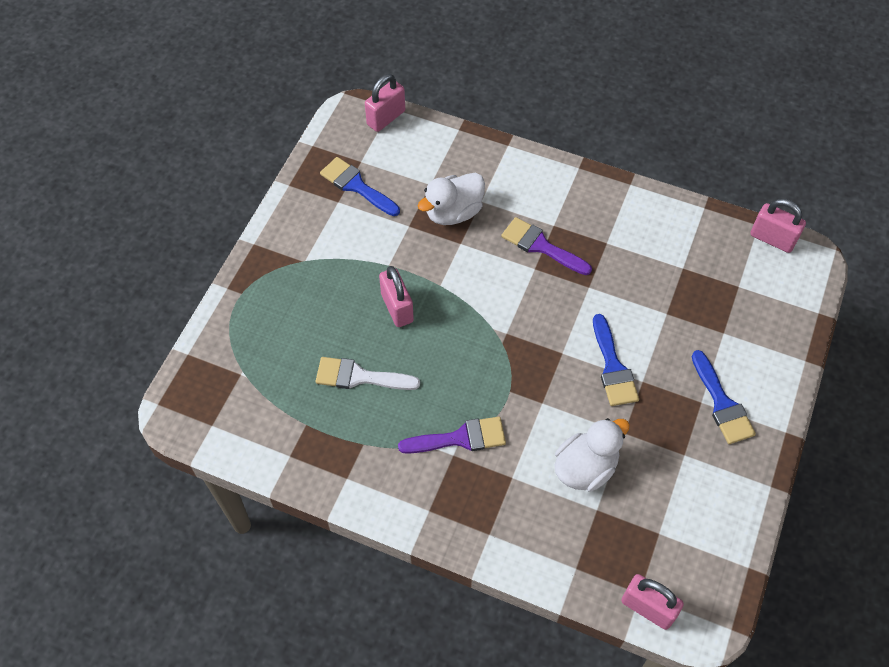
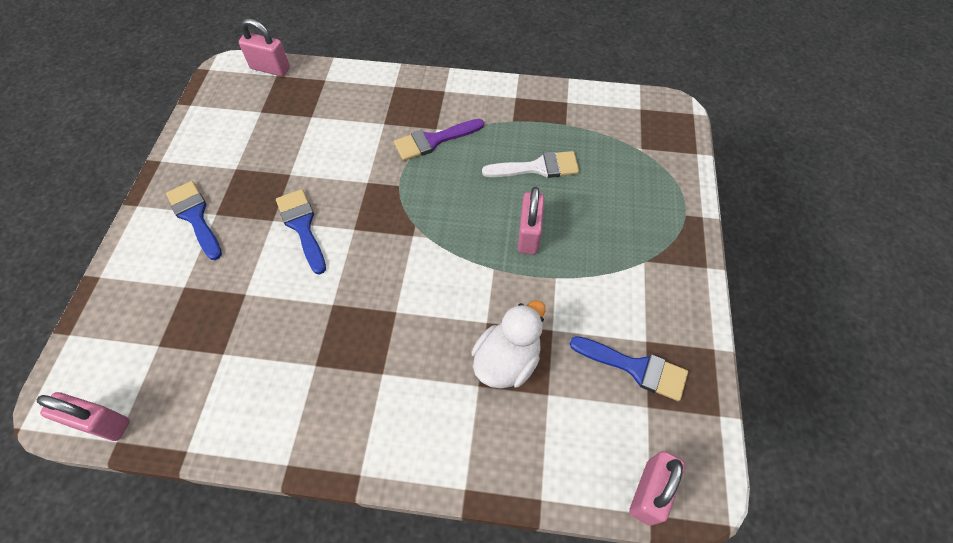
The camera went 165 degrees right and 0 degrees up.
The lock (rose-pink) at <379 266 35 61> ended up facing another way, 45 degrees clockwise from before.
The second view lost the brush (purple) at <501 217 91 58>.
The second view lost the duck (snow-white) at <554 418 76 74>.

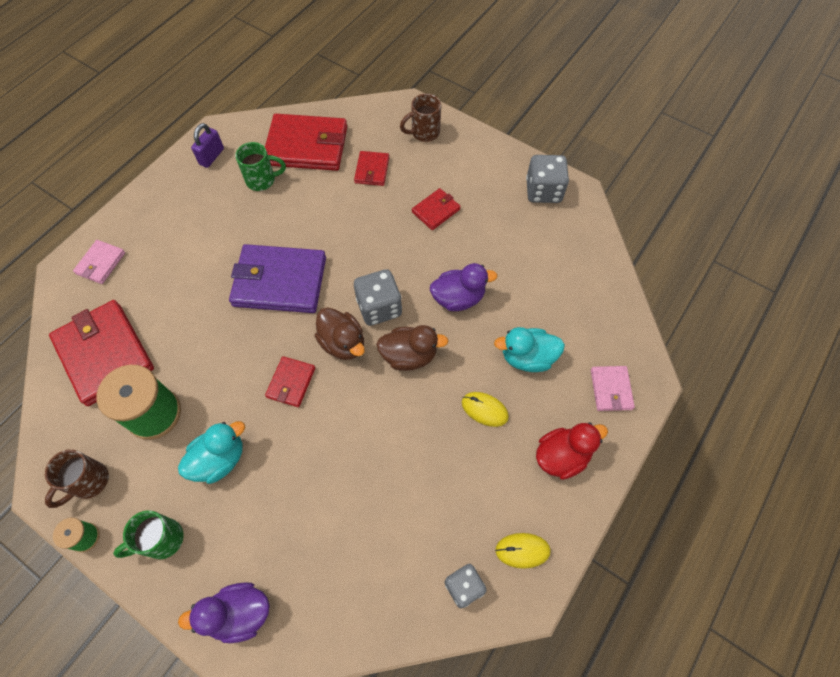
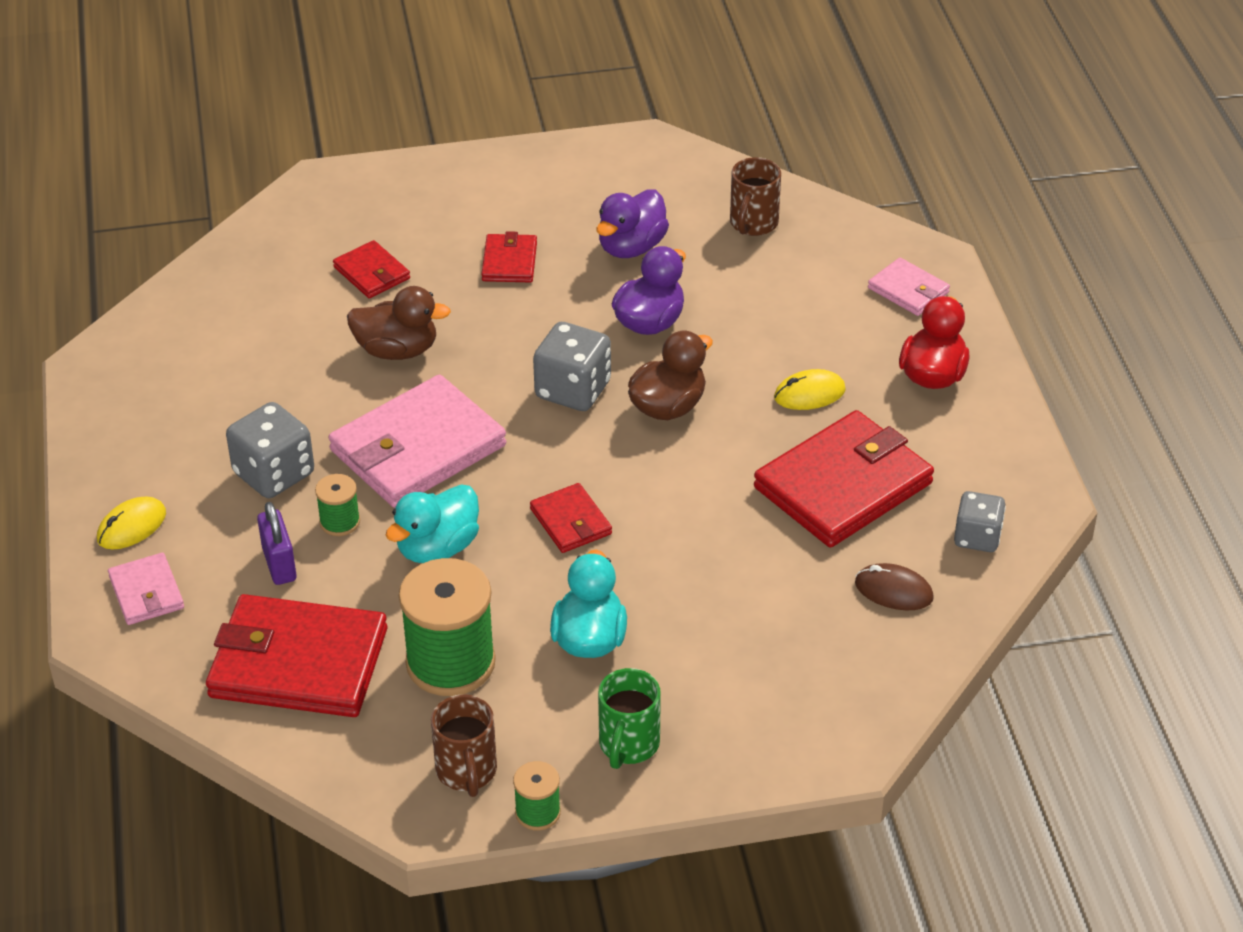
The camera went 45 degrees left and 20 degrees down.
The duck (purple) ended up elsewhere, having gone from <178 582 92 61> to <596 189 73 69>.
The lock (purple) ended up elsewhere, having gone from <191 123 33 45> to <257 502 40 83>.
What was the wallet (purple) at <229 244 97 69> turned into the wallet (rose-pink) at <328 375 178 133>.
The second view lost the tea mug (emerald) at <235 142 51 49>.
The wallet (scarlet) ended up elsewhere, having gone from <265 114 82 57> to <754 410 180 137>.
The duck (dark brown) ended up elsewhere, having gone from <315 307 50 53> to <347 286 104 74>.
The tea mug (dark brown) ended up elsewhere, having gone from <400 93 41 49> to <730 157 51 79>.
The duck (turquoise) ended up elsewhere, having gone from <494 327 71 45> to <385 484 94 79>.
The mouse (bright yellow) ended up elsewhere, having gone from <495 533 56 36> to <97 497 69 53>.
The die (gray) ended up elsewhere, having gone from <526 155 43 48> to <226 402 88 96>.
The second view gained the spool (emerald) at <315 474 45 62>.
The second view gained the mouse (dark brown) at <855 563 79 47>.

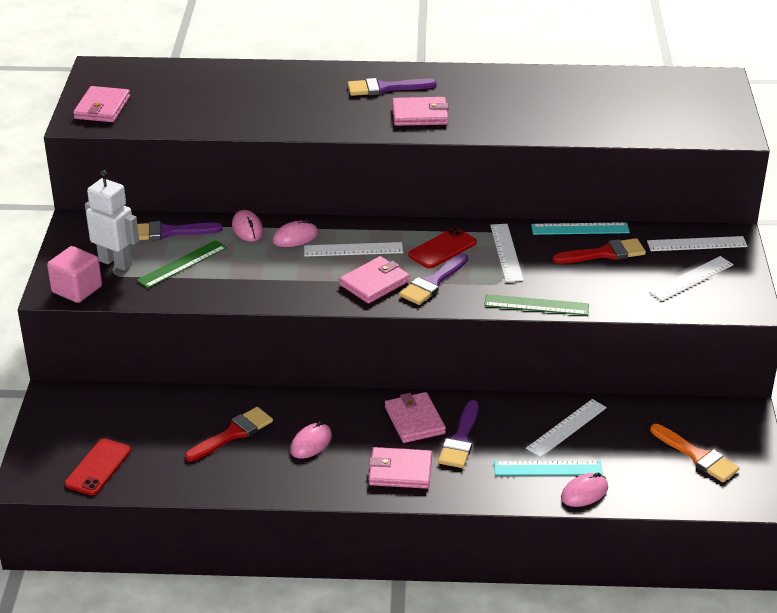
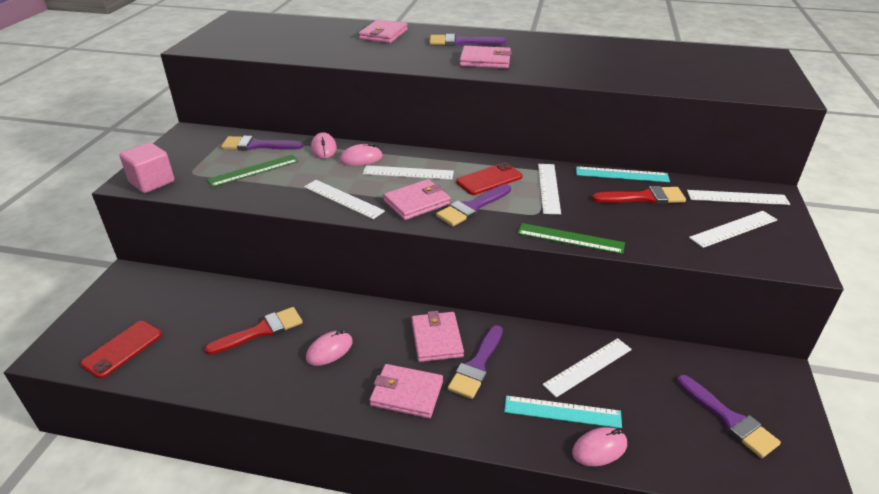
The camera went 10 degrees right and 0 degrees up.
The wallet (rose-pink) ended up elsewhere, having gone from <73 86 57 36> to <359 19 49 24>.
The second view lost the robot figure (snow-white) at <85 170 54 101>.
What was the brush (bright orange) at <650 424 89 58> turned into the brush (purple) at <677 375 104 83>.
The second view gained the ruler (snow-white) at <304 180 81 39>.

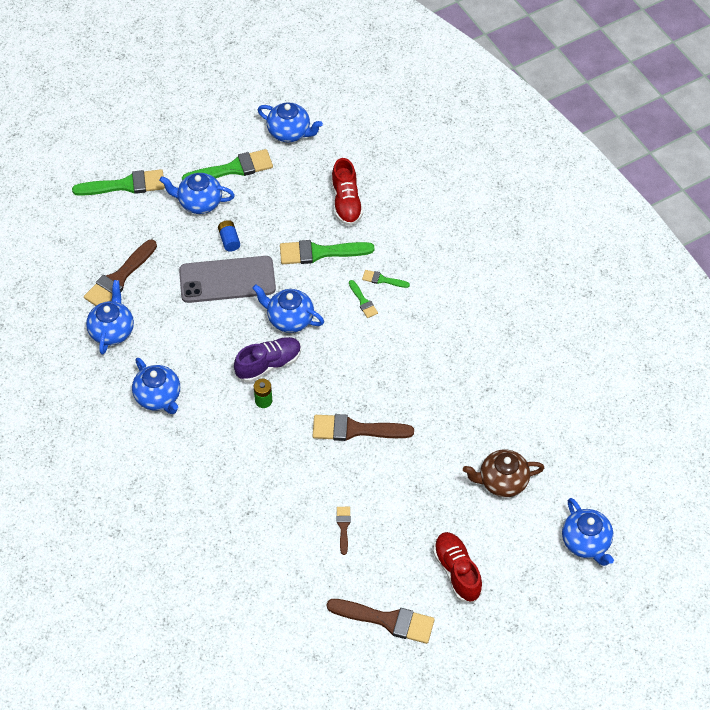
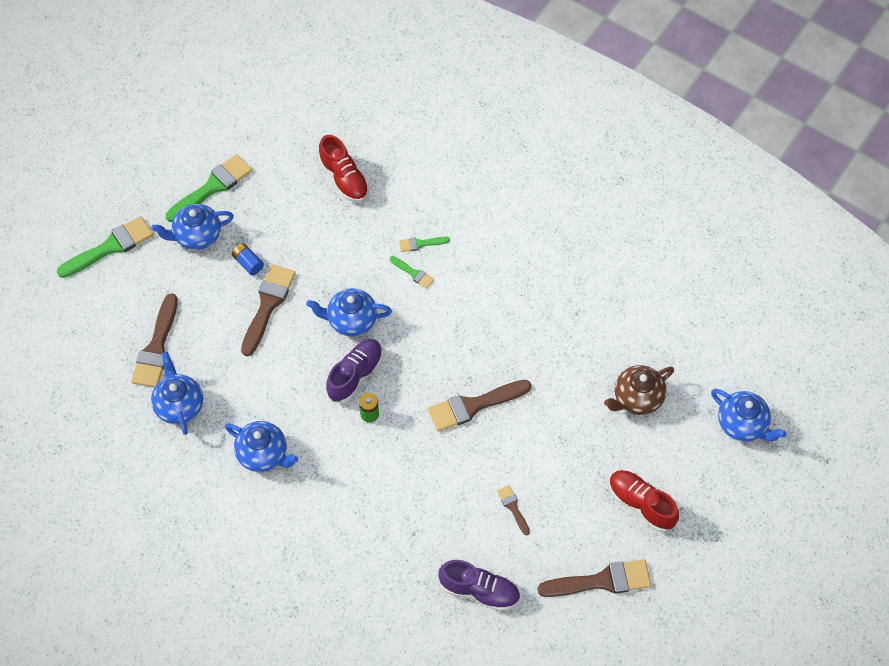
The camera went 25 degrees left and 5 degrees up.
Where the mobile phone (gray) stood at <179 256 97 47>, the brush (dark brown) came to stand at <241 264 55 92>.
The second view lost the teapot (royal blue) at <258 102 65 40>.
The second view lost the brush (emerald) at <280 240 94 24>.
The second view gained the shoe (purple) at <438 560 82 51>.

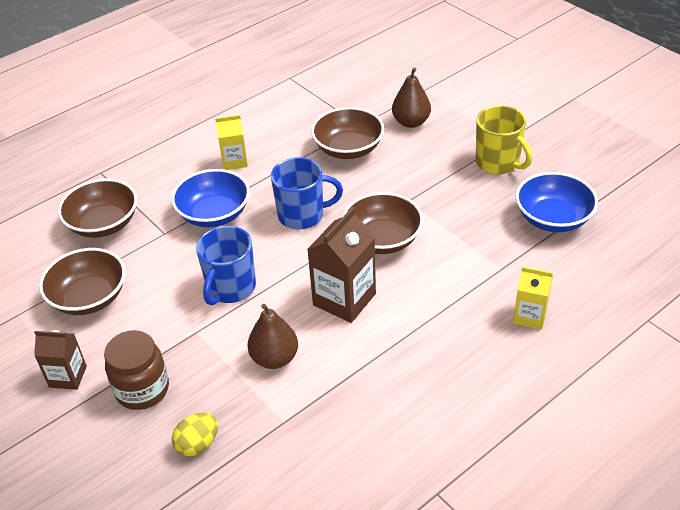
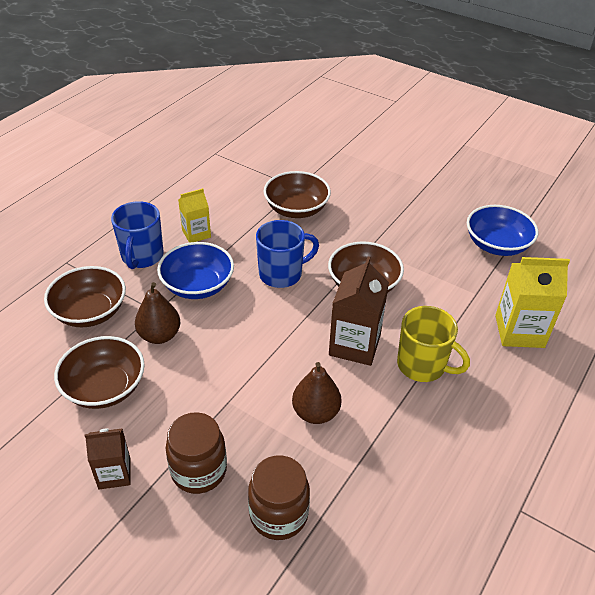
The camera went 20 degrees left and 0 degrees up.
Where the egg shape (bright yellow) stood at <172 413 46 44>, the preserve jar (dark brown) came to stand at <248 455 62 85>.
The tea mug (royal blue) ended up elsewhere, having gone from <196 226 60 79> to <111 201 53 68>.
The toy pear (dark brown) ended up elsewhere, having gone from <392 67 39 61> to <135 282 46 62>.
The tea mug (bright yellow) ended up elsewhere, having gone from <476 105 56 69> to <397 306 73 76>.
The size of the milk carton (bright yellow) at <513 266 40 64> changed by a factor of 1.64.

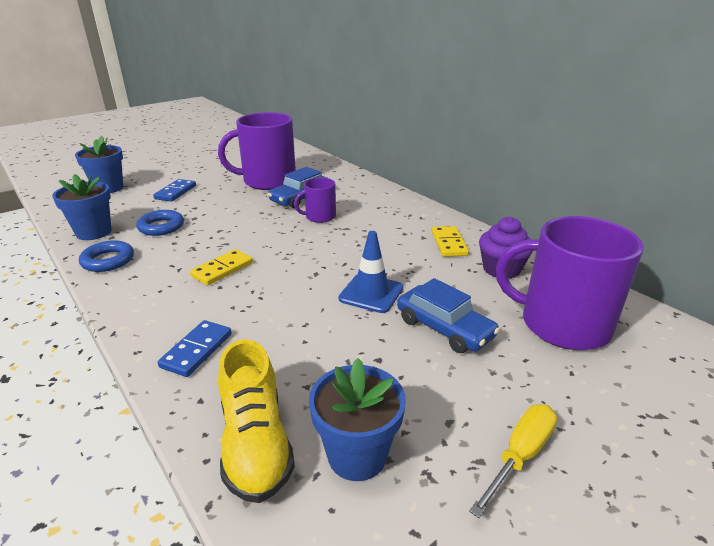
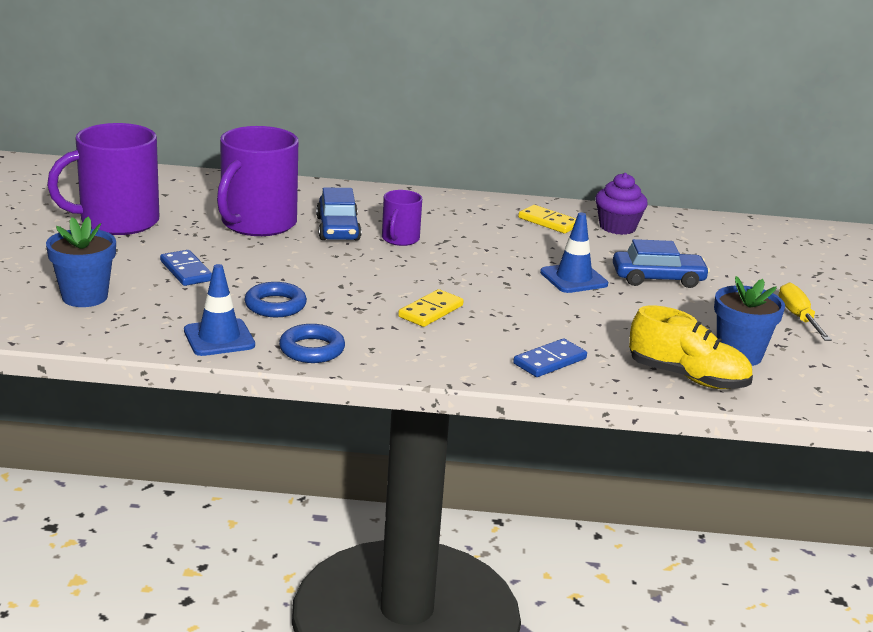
The camera went 50 degrees left and 5 degrees down.
Where the flower pot (royal blue) stood at <52 174 60 66>, the road cone (royal blue) came to stand at <184 264 71 92>.
The domino (royal blue) at <158 320 74 57> ended up facing another way, 75 degrees clockwise from before.
The domino (bright yellow) at <190 249 63 37> ended up facing another way, 45 degrees clockwise from before.
The tea mug (purple) ended up elsewhere, having gone from <496 216 148 134> to <47 123 112 112>.

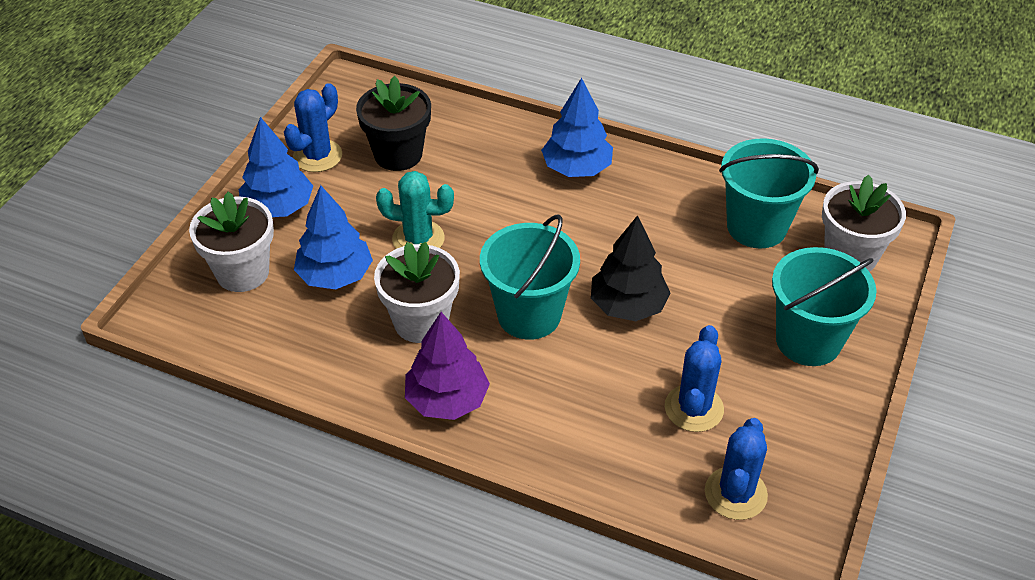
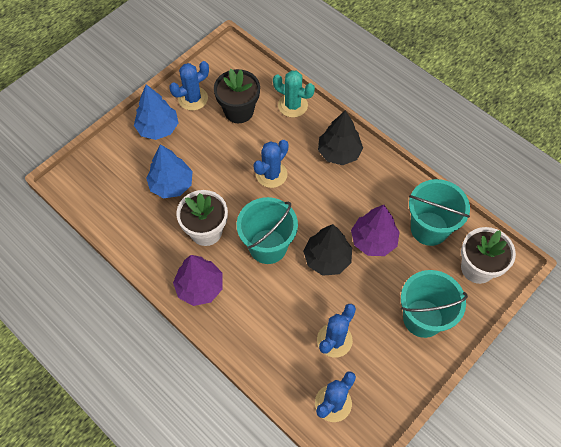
The camera went 20 degrees right and 15 degrees up.
The second view lost the flower pot (snow-white) at <189 191 85 101>.
The saguaro cactus (turquoise) ended up elsewhere, having gone from <376 171 78 78> to <273 70 42 48>.
What was the fir tree (royal blue) at <541 78 72 99> turned into the fir tree (black) at <318 110 45 55>.
The second view gained the saguaro cactus (royal blue) at <253 140 36 48>.
The second view gained the fir tree (purple) at <351 205 49 51>.

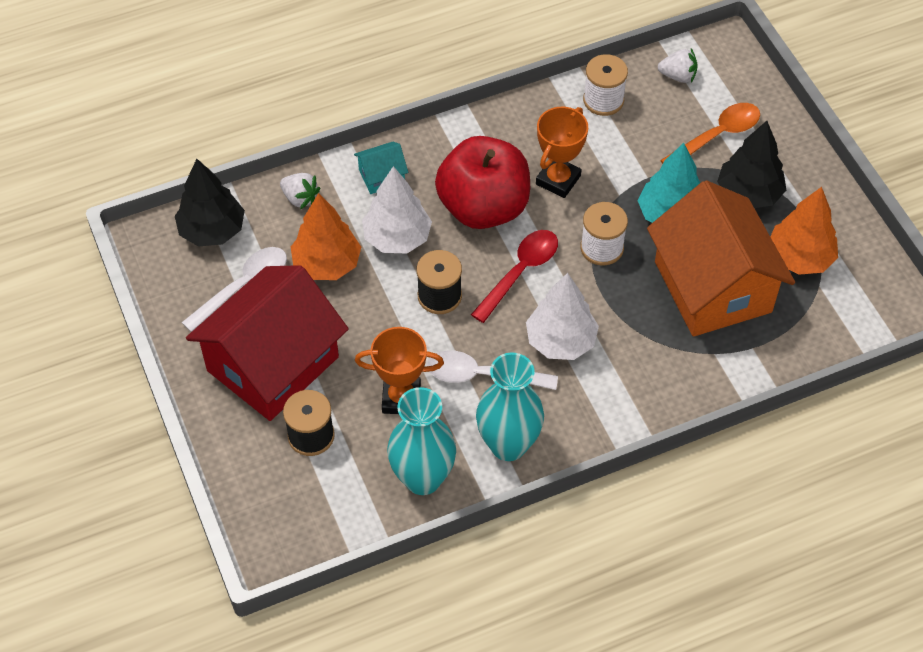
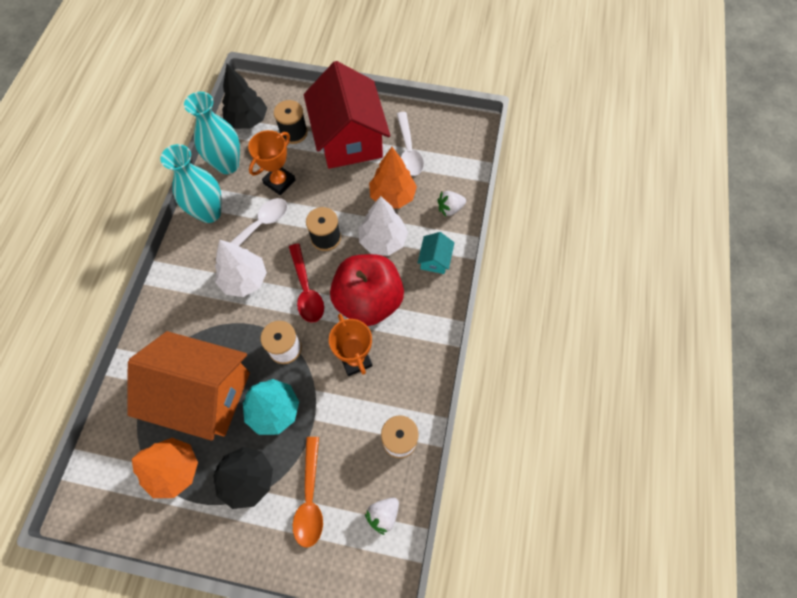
The camera went 125 degrees right and 10 degrees up.
The fir tree (black) ended up elsewhere, having gone from <175 159 70 87> to <222 64 45 65>.

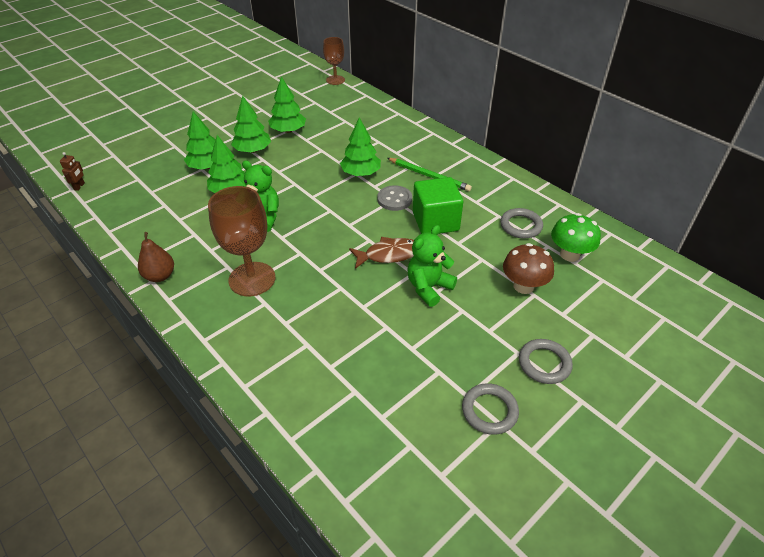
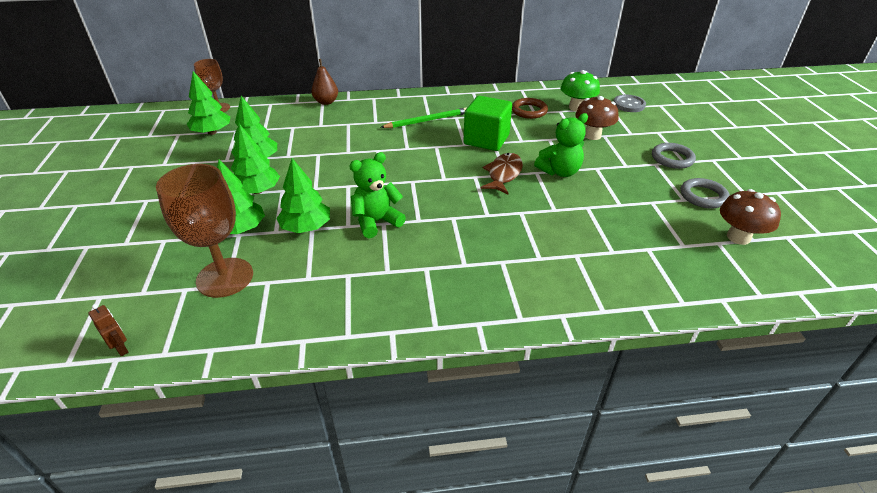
The camera went 55 degrees left and 5 degrees down.
The toy pear (dark brown) ended up elsewhere, having gone from <138 232 36 50> to <311 59 27 46>.
The wine glass (dark brown) ended up elsewhere, having gone from <208 186 67 110> to <156 164 97 134>.
The fir tree (emerald) ended up elsewhere, having gone from <340 117 41 59> to <187 71 43 64>.
The sewing button (gray) ended up elsewhere, having gone from <377 185 35 26> to <613 95 33 17>.
The teddy (emerald) at <408 225 49 82> ended up facing another way, 105 degrees counterclockwise from before.
What was the ring (gray) at <500 208 43 31> turned into the ring (dark brown) at <512 98 36 21>.
The second view gained the mushroom (dark brown) at <720 189 61 56>.

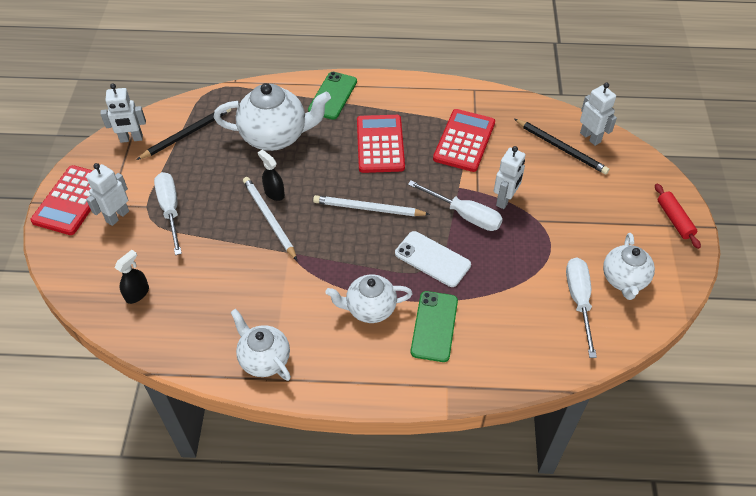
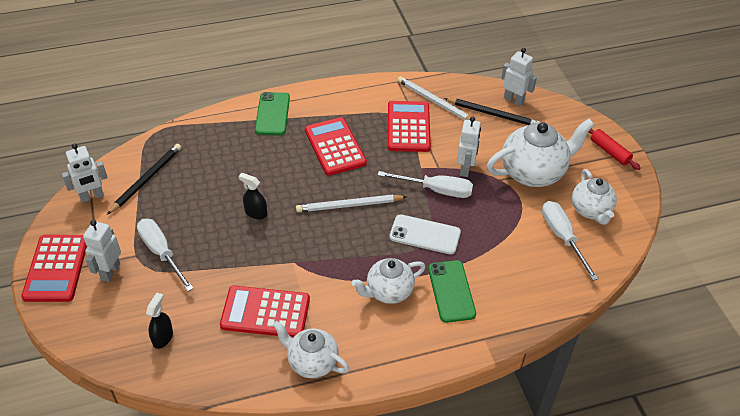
The camera went 20 degrees left and 5 degrees down.
The teapot (snow-white) ended up elsewhere, having gone from <214 83 117 68> to <487 118 108 69>.
The lead pencil (snow-white) ended up elsewhere, having gone from <243 177 54 83> to <398 76 73 44>.
The second view gained the adding machine (scarlet) at <220 286 90 52>.

